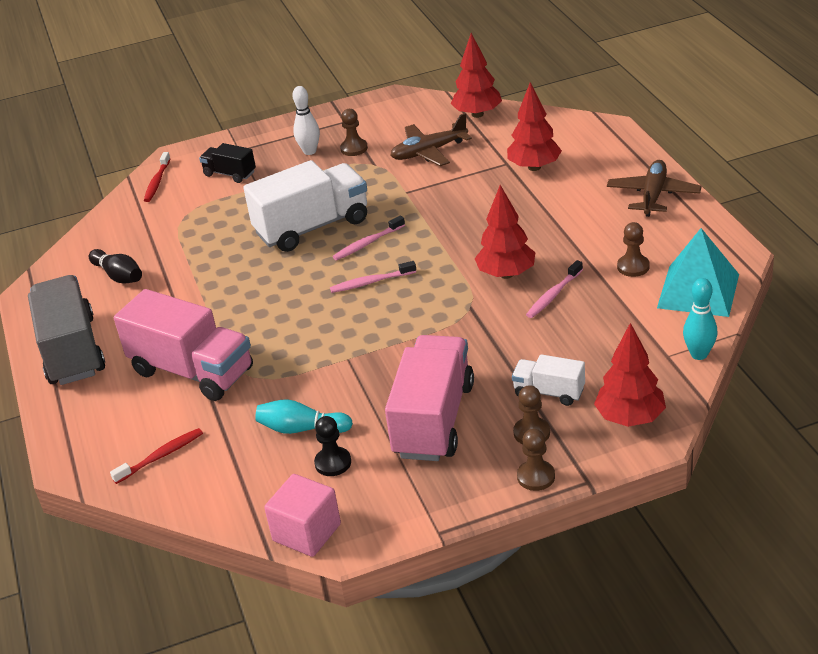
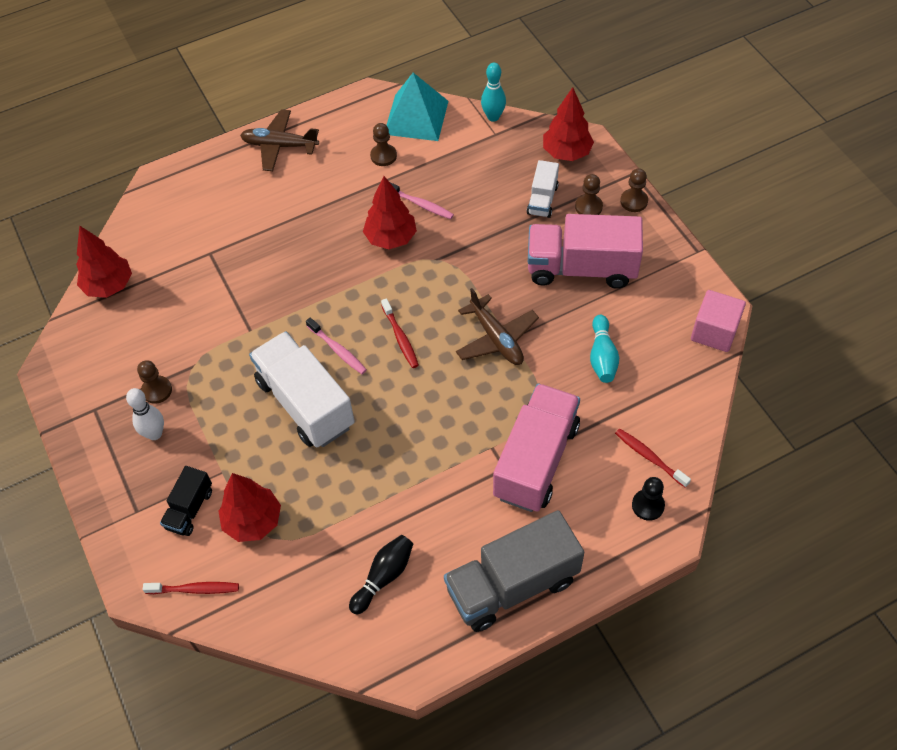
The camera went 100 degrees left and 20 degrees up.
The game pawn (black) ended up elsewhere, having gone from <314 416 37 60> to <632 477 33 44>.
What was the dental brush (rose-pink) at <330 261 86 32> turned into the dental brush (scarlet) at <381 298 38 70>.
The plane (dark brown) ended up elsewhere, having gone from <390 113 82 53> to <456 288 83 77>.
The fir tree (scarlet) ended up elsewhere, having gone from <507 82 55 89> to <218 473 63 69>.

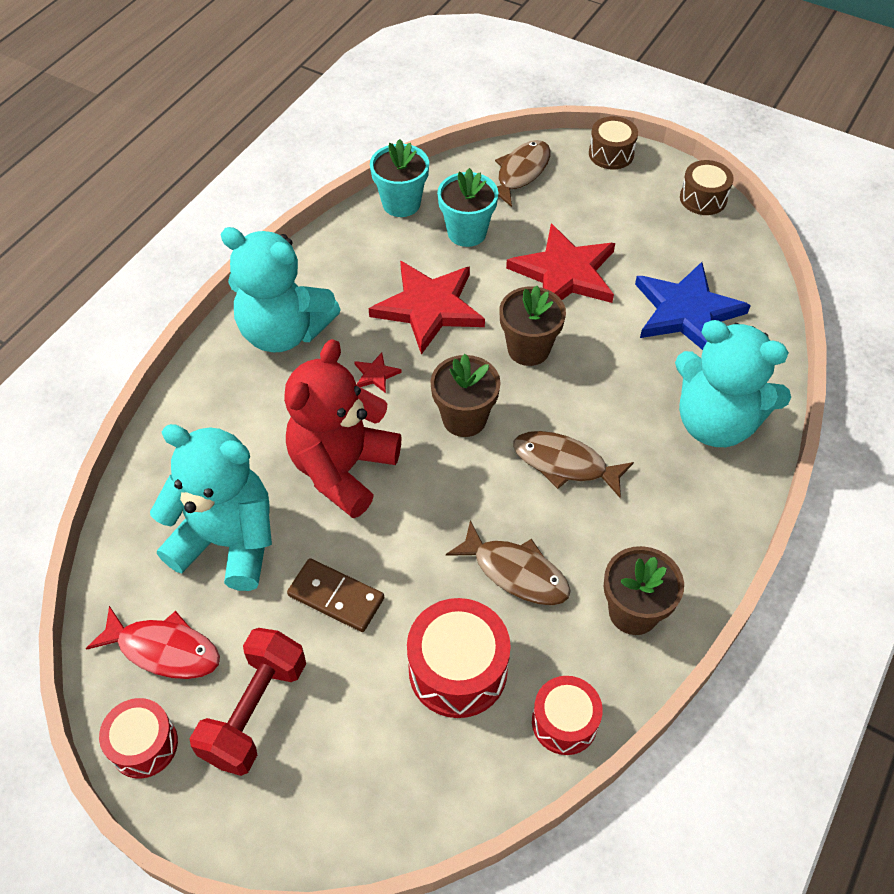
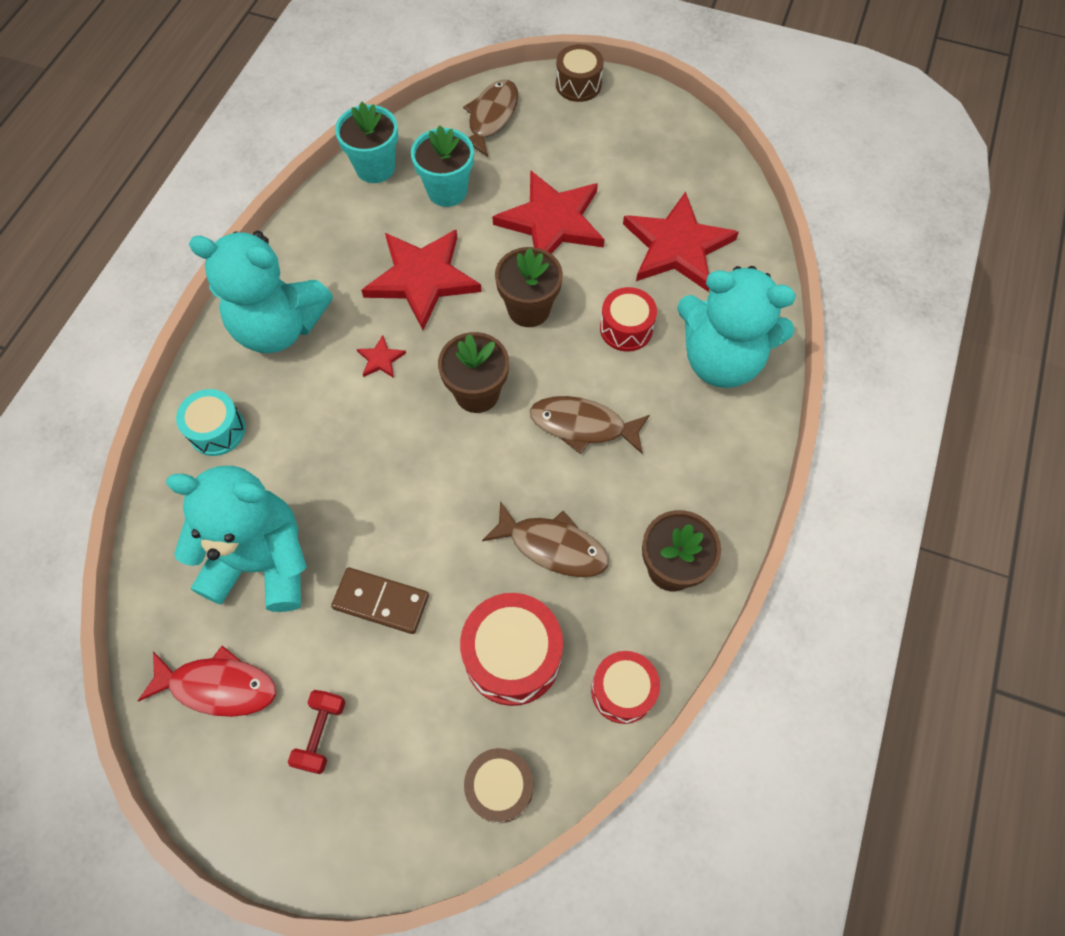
The camera went 10 degrees left and 10 degrees up.
The toy drum (scarlet) ended up elsewhere, having gone from <99 698 79 81> to <600 287 57 65>.
The size of the dumbbell (scarlet) at <189 628 117 148> changed by a factor of 0.57.
The second view lost the teddy (scarlet) at <284 339 118 180>.
What was the star shape (royal blue) at <635 262 116 88> turned into the star shape (scarlet) at <623 192 116 99>.
The toy drum (dark brown) ended up elsewhere, having gone from <680 160 54 55> to <464 748 69 75>.
The second view gained the toy drum (turquoise) at <176 389 70 67>.

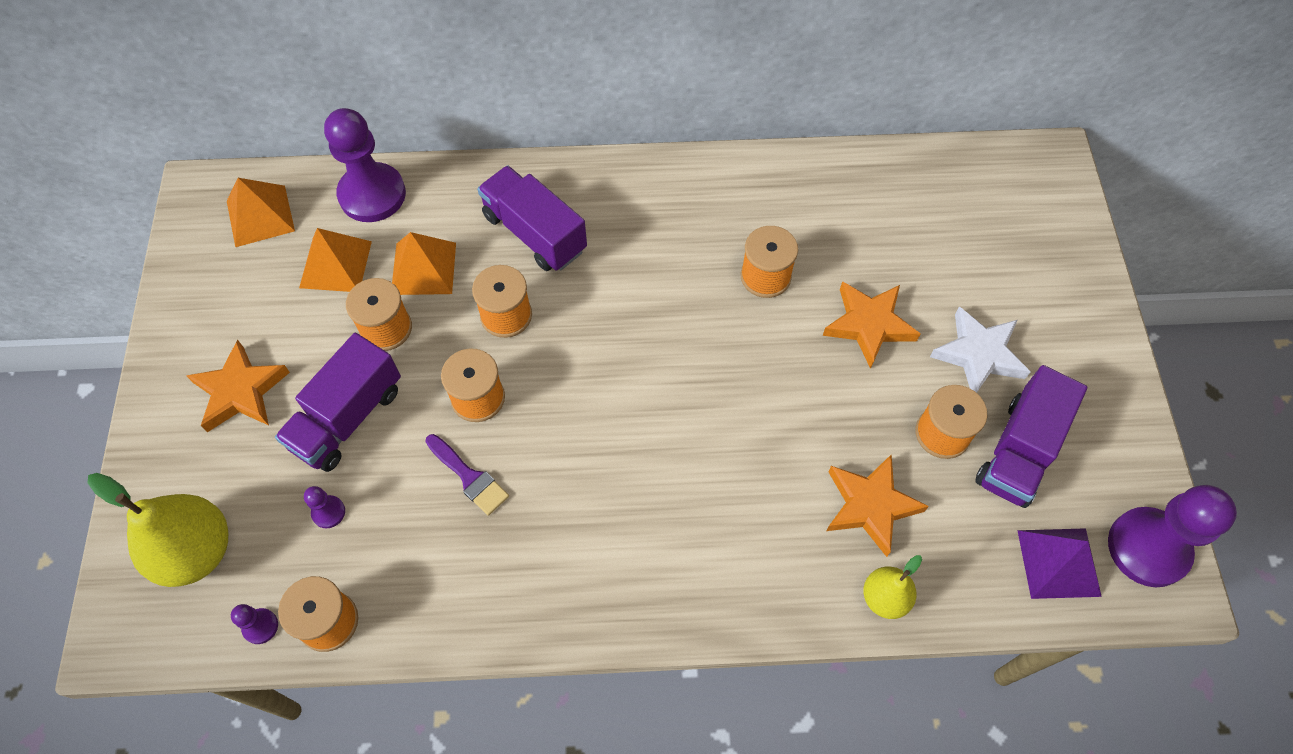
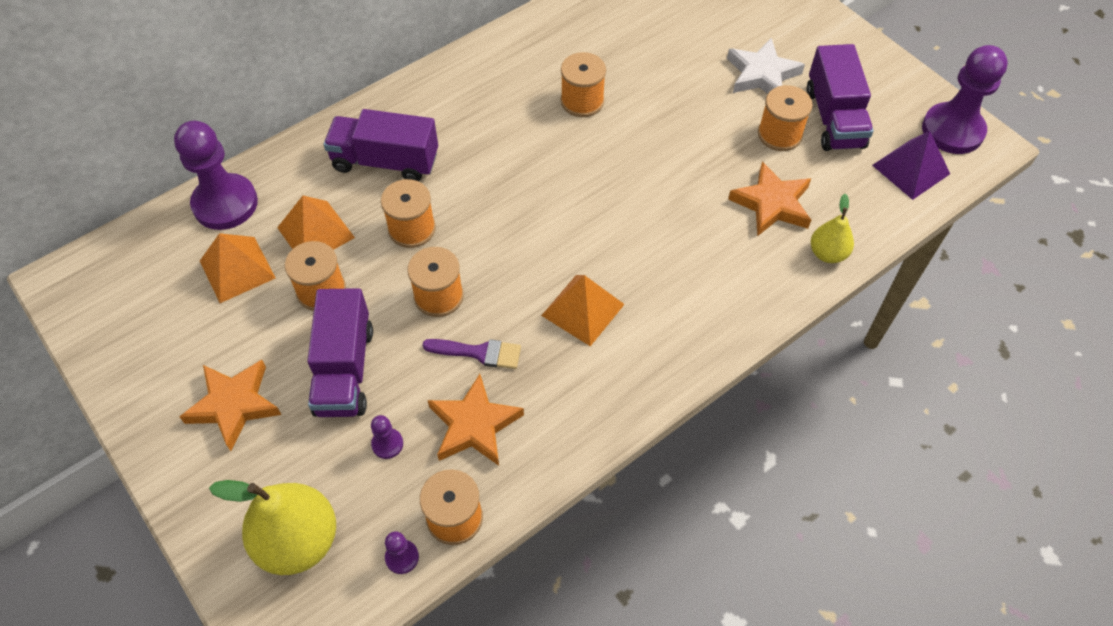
The camera went 35 degrees left and 5 degrees down.
The solid pyramid (bright orange) ended up elsewhere, having gone from <227 178 68 69> to <541 275 84 71>.
The star shape (bright orange) ended up elsewhere, having gone from <823 281 98 88> to <428 374 96 92>.

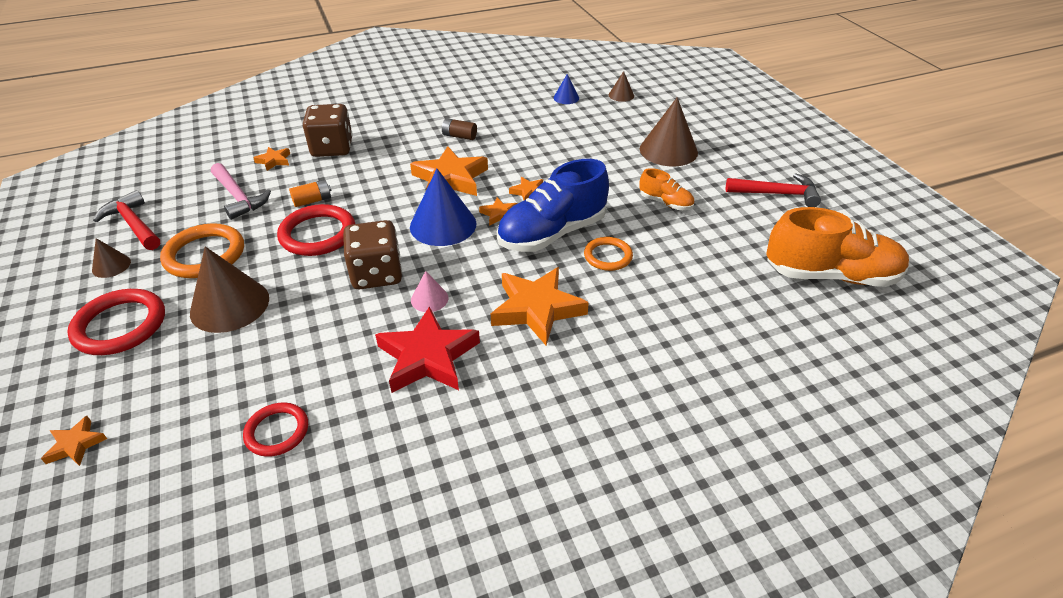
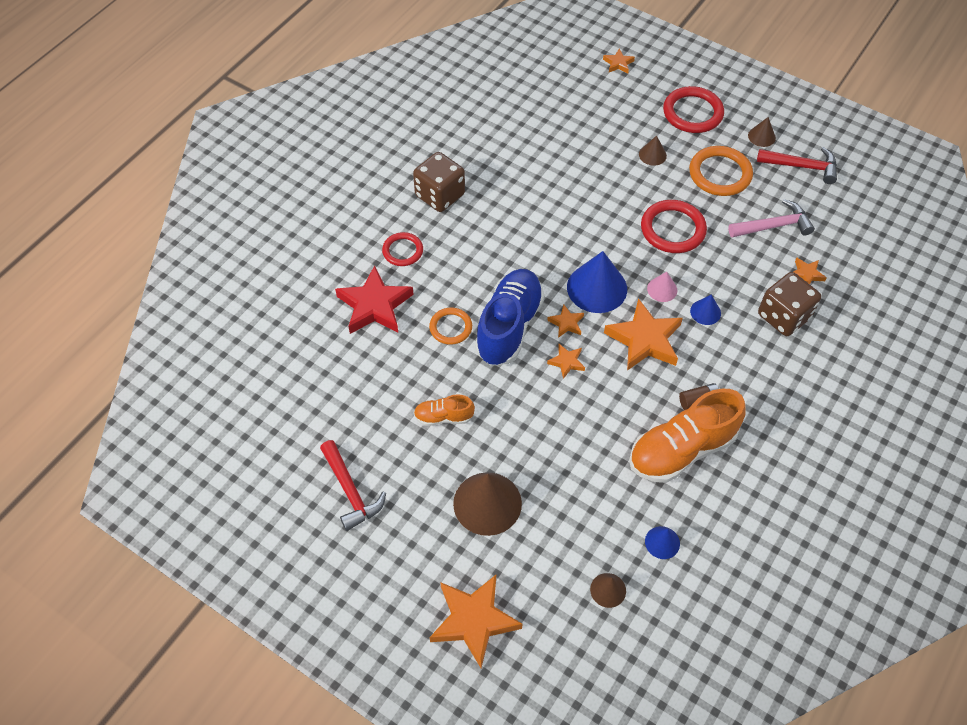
The camera went 145 degrees right and 15 degrees up.
The size of the cone shape (dark brown) at <190 246 79 87> changed by a factor of 0.50.
The carpenter's hammer (rose-pink) at <211 163 60 57> ended up facing another way, 150 degrees clockwise from before.
The ring (scarlet) ended up elsewhere, having gone from <243 402 65 55> to <382 232 41 34>.
The second view lost the power cell (bright orange) at <289 180 43 27>.
The die (dark brown) ended up elsewhere, having gone from <343 220 59 69> to <413 152 52 60>.
The star shape (scarlet) ended up elsewhere, having gone from <375 307 105 86> to <335 265 79 69>.
The cone shape (rose-pink) ended up elsewhere, having gone from <411 271 38 41> to <647 272 30 30>.
The star shape (bright orange) ended up elsewhere, having gone from <491 267 98 78> to <429 575 93 93>.
The carpenter's hammer (scarlet) at <726 173 95 34> ended up facing another way, 90 degrees counterclockwise from before.
The shoe (bright orange) ended up elsewhere, having gone from <766 207 143 80> to <629 389 117 94>.
The second view gained the cone shape (royal blue) at <690 295 31 30>.

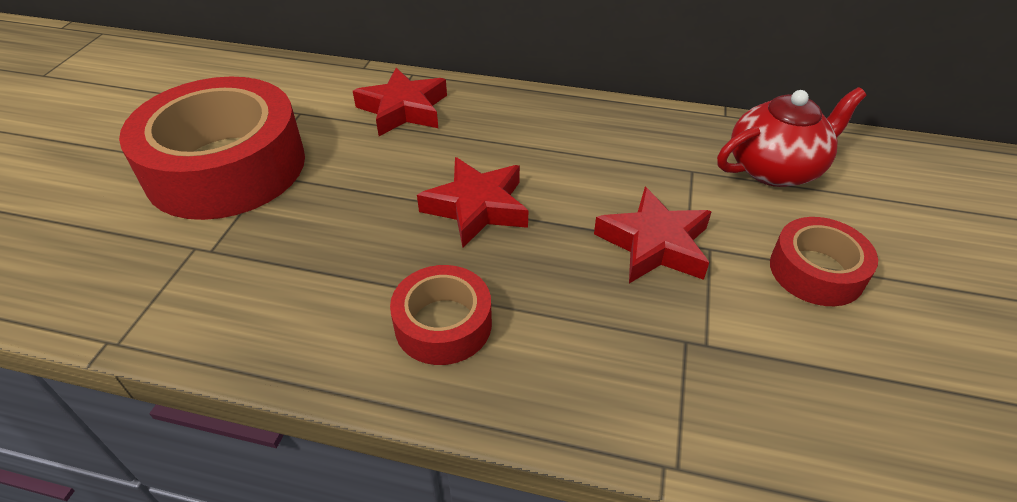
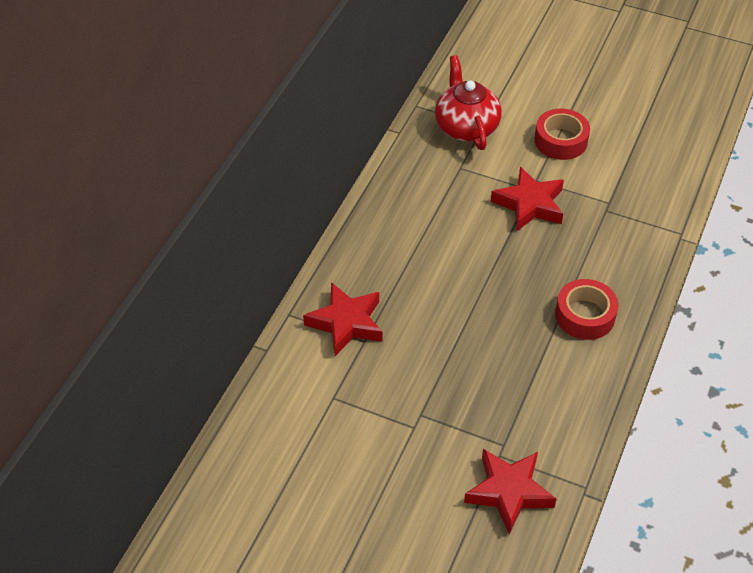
The camera went 80 degrees left and 5 degrees up.
The second view lost the sticky tape (scarlet) at <119 76 186 144>.
The star shape (scarlet) ended up elsewhere, having gone from <417 157 112 91> to <464 449 92 85>.

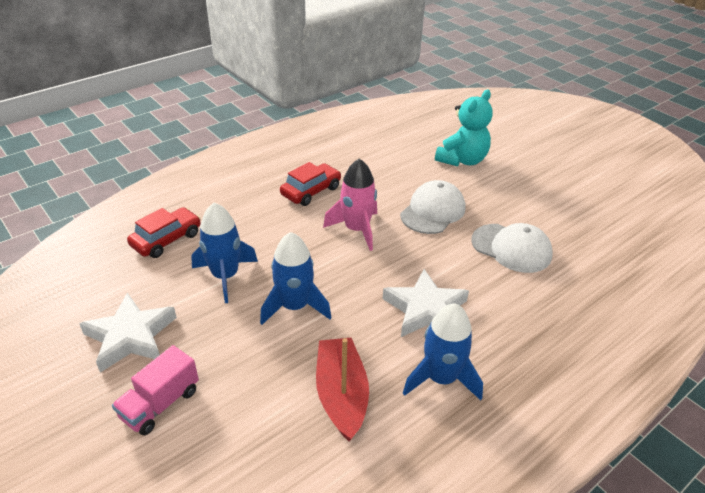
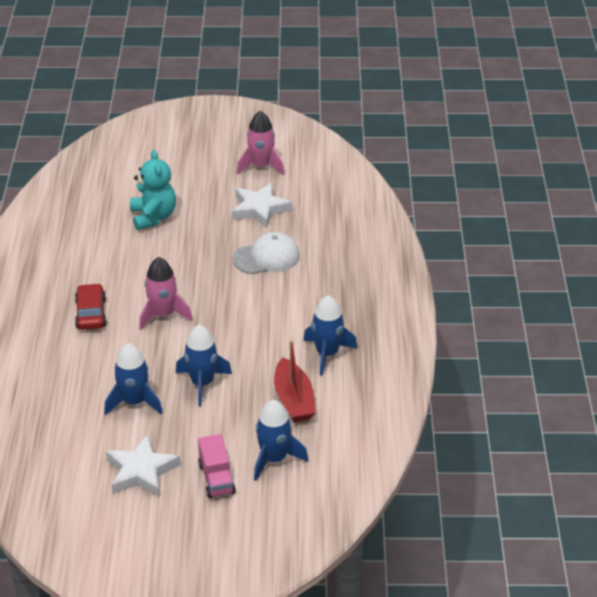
The camera went 50 degrees left and 0 degrees up.
The second view lost the car (scarlet) at <127 207 74 51>.
The boat (scarlet) at <316 338 53 103> ended up facing another way, 135 degrees counterclockwise from before.
The star shape (snow-white) ended up elsewhere, having gone from <383 269 86 68> to <232 183 60 45>.
The second view lost the baseball cap (snow-white) at <400 180 65 54>.
The second view gained the spaceship (rose-pink) at <237 111 48 65>.
The second view gained the spaceship (royal blue) at <254 400 54 81>.

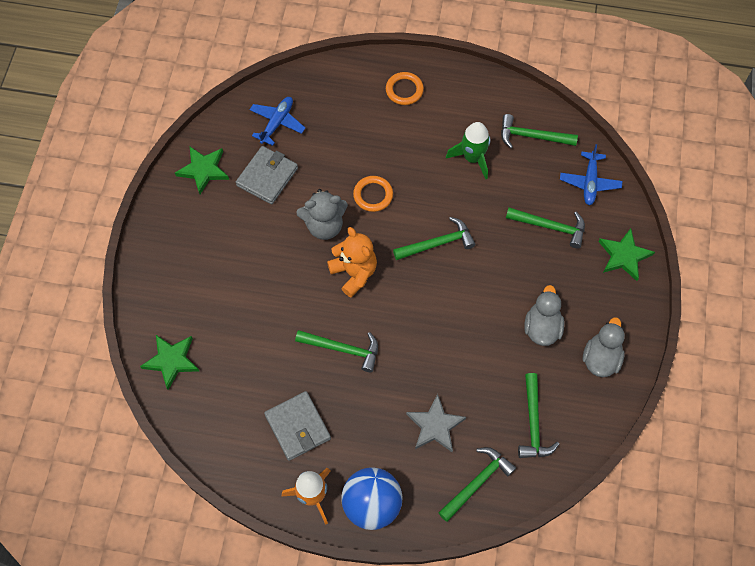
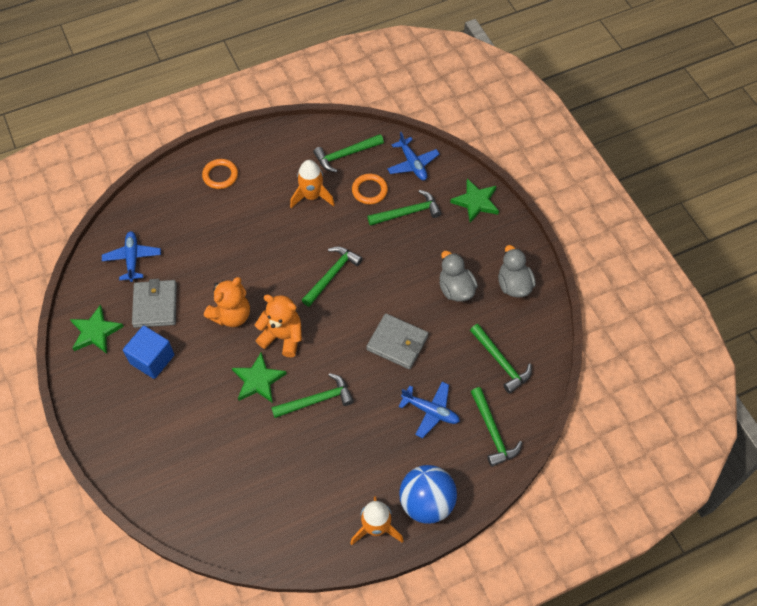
The camera went 35 degrees left and 5 degrees down.
The star shape (emerald) ended up elsewhere, having gone from <140 335 59 55> to <232 352 55 51>.
The wallet (gray) ended up elsewhere, having gone from <264 391 67 70> to <366 313 62 56>.
What was the teddy (gray) at <296 189 52 51> turned into the teddy (bright orange) at <204 277 46 50>.
The ring (bright orange) ended up elsewhere, having gone from <353 176 40 36> to <352 174 36 30>.
Where the star shape (gray) stood at <406 394 60 58>, the plane (royal blue) came to stand at <399 382 61 56>.
The carpenter's hammer (emerald) at <438 447 78 75> ended up facing another way, 150 degrees clockwise from before.
What was the spaceship (emerald) at <446 122 44 57> turned into the spaceship (bright orange) at <290 160 45 48>.
The second view gained the cube (royal blue) at <123 326 51 53>.

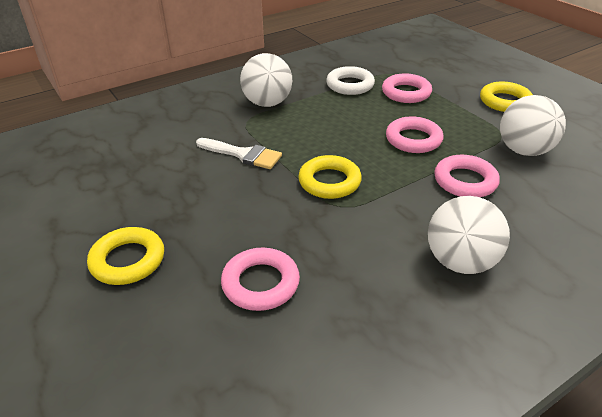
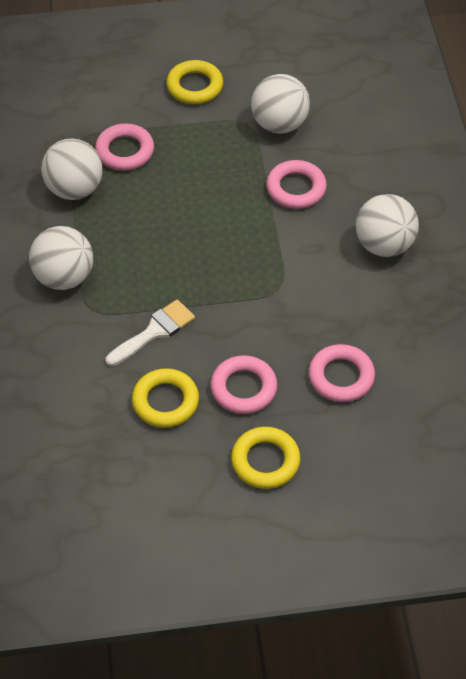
The camera went 65 degrees left and 15 degrees up.
The ring (bright yellow) ended up elsewhere, having gone from <298 155 64 44> to <132 368 67 60>.
Where the ring (snow-white) stood at <326 66 49 29>, the ball (snow-white) came to stand at <41 138 62 62>.
The ring (rose-pink) ended up elsewhere, having gone from <386 116 58 37> to <210 355 67 59>.

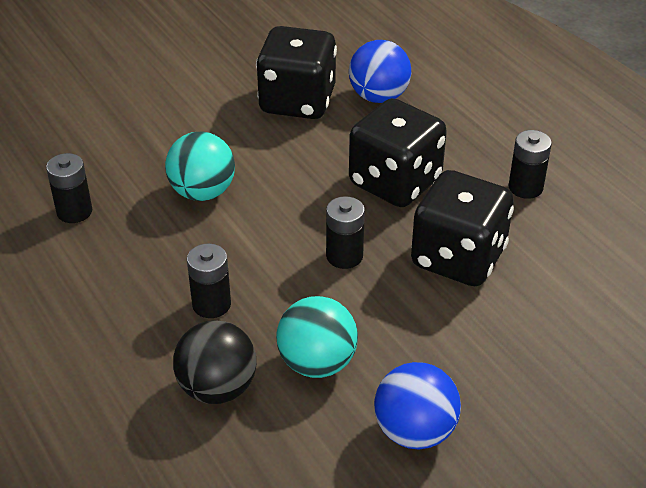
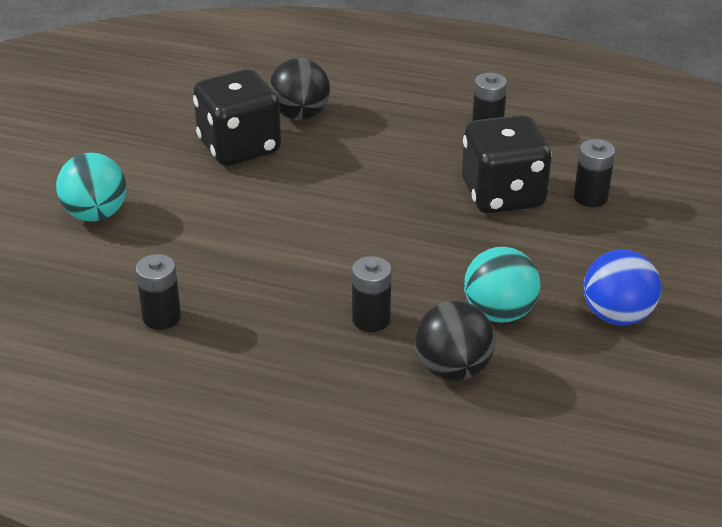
The camera went 40 degrees left and 5 degrees down.
The ball (turquoise) ended up elsewhere, having gone from <165 131 70 70> to <56 153 70 69>.
The power cell (black) ended up elsewhere, having gone from <326 196 39 73> to <574 139 41 68>.
What was the ball (royal blue) at <349 40 62 63> turned into the ball (black) at <269 58 61 62>.
The second view lost the die (black) at <349 98 98 109>.

